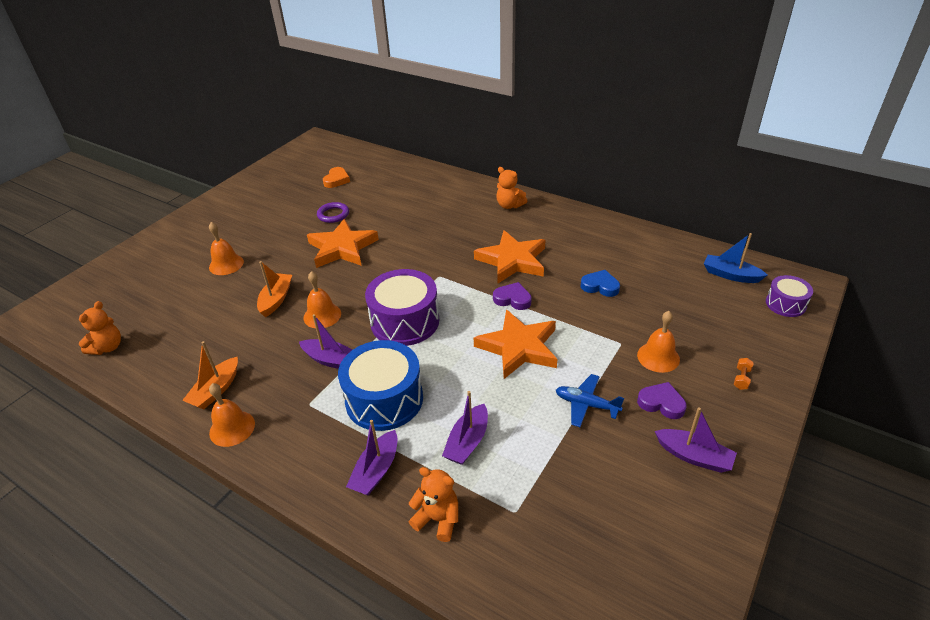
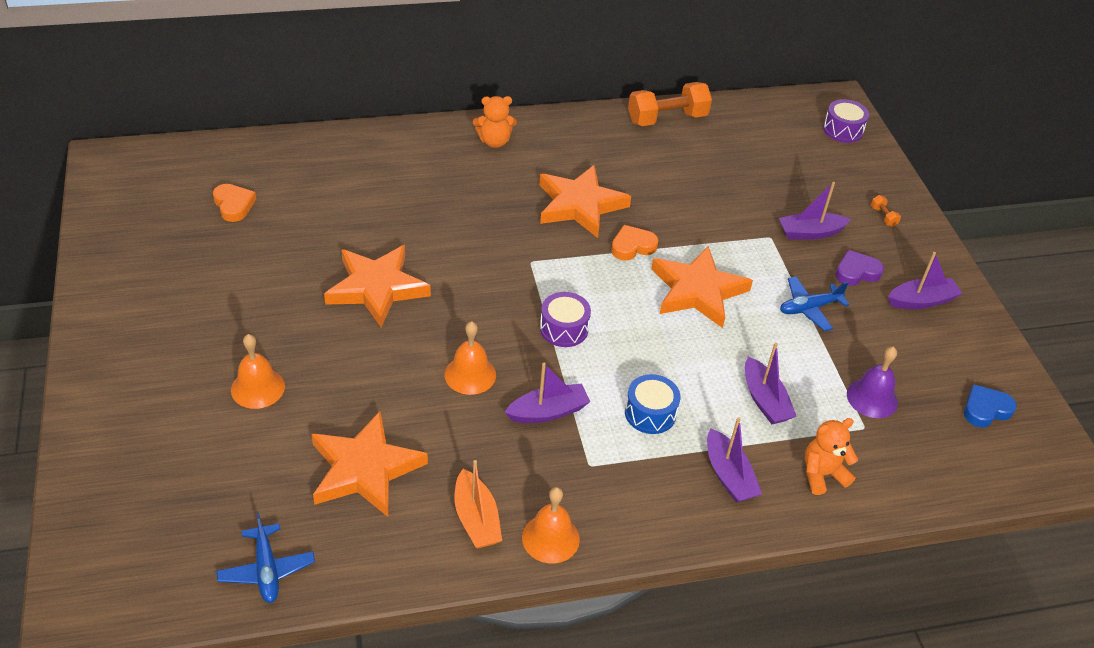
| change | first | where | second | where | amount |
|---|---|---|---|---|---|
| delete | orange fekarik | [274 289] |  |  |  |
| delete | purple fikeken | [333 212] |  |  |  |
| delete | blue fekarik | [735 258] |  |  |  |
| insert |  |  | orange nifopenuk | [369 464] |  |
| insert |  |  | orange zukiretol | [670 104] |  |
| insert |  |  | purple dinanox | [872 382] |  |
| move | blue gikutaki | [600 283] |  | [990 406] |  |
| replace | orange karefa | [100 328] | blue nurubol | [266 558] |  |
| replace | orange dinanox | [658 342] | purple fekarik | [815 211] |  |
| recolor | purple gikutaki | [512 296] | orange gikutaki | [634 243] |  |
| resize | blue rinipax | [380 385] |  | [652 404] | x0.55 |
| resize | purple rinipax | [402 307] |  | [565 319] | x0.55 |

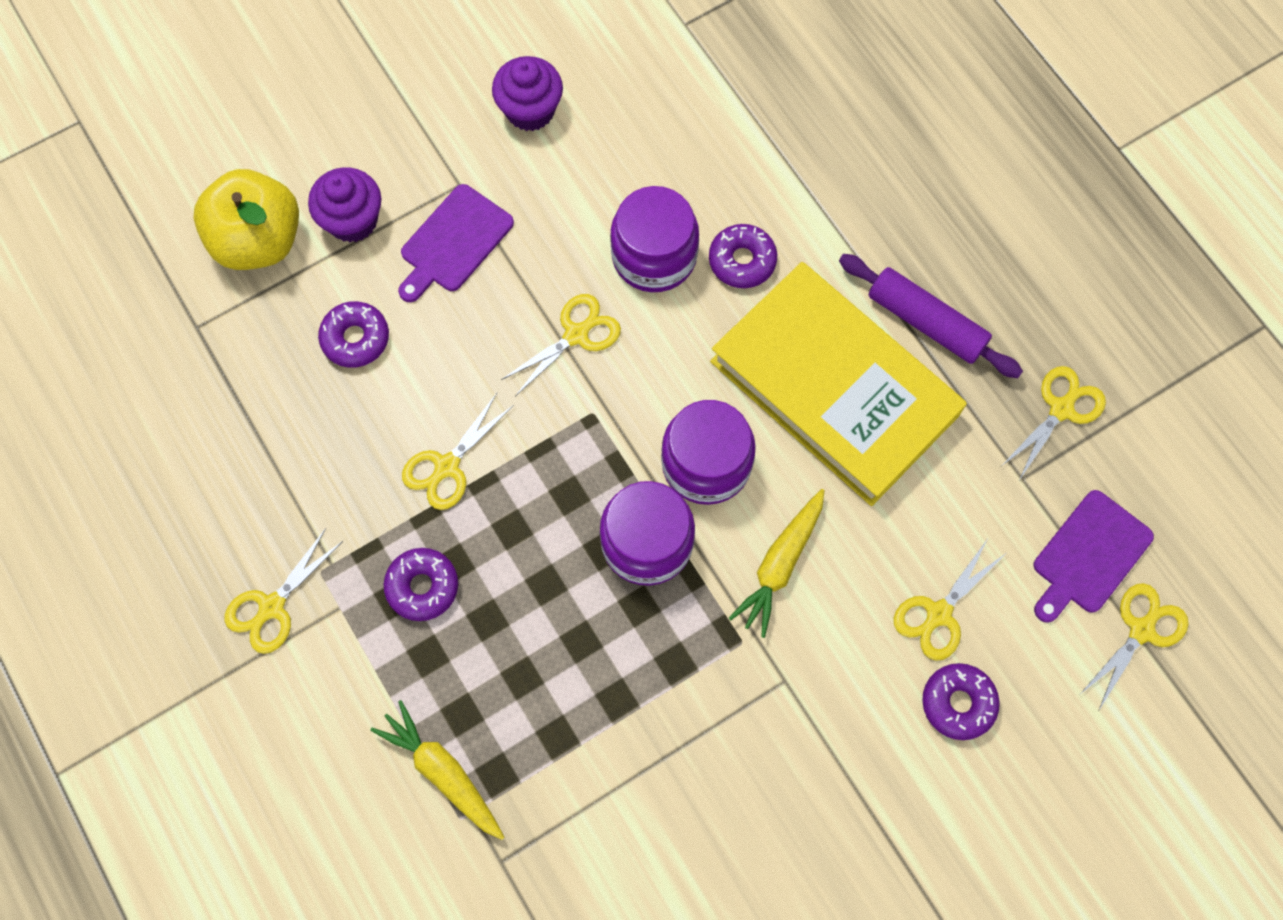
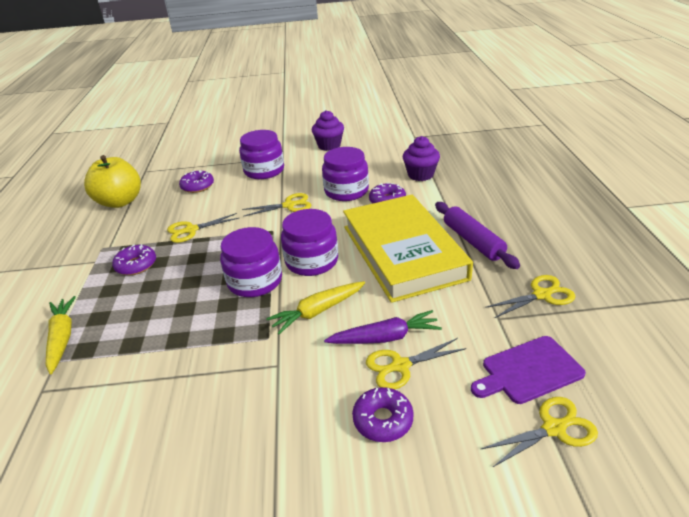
| change | first | where | second | where | amount |
|---|---|---|---|---|---|
| delete | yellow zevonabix | [284 591] |  |  |  |
| insert |  |  | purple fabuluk | [383 327] |  |
| move | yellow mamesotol | [246 219] |  | [112 181] |  |
| move | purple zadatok | [344 204] |  | [421 158] |  |
| replace | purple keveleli | [456 243] | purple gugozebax | [261 154] |  |

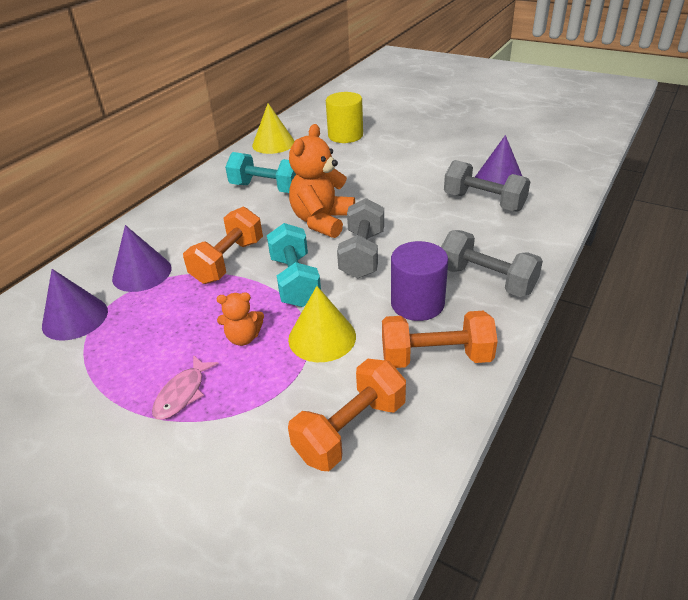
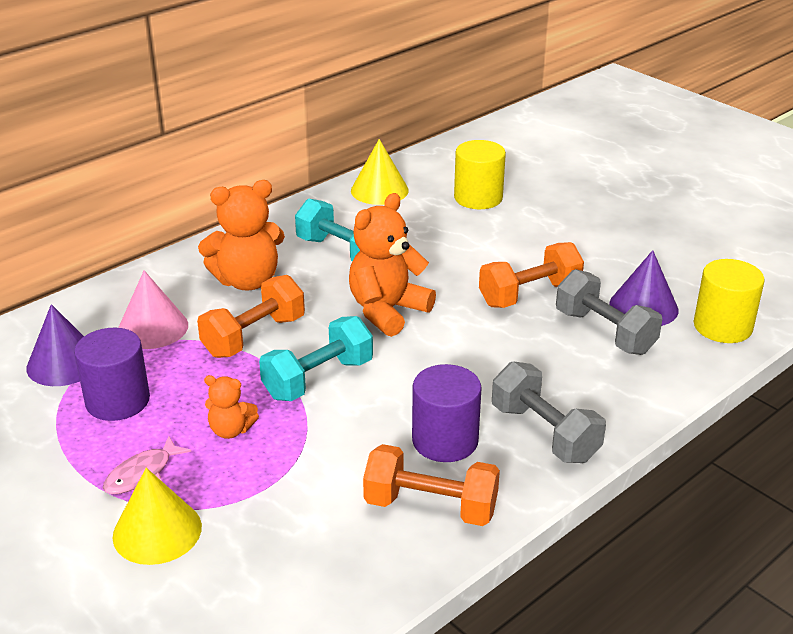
| change | first | where | second | where | amount |
|---|---|---|---|---|---|
| delete | grey zukiretol | [360 238] |  |  |  |
| insert |  |  | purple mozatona | [112 374] |  |
| insert |  |  | orange karefa | [241 235] |  |
| insert |  |  | yellow mozatona | [729 301] |  |
| move | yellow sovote | [322 324] |  | [157 516] |  |
| move | orange zukiretol | [347 415] |  | [531 275] |  |
| recolor | purple sovote | [141 258] | pink sovote | [153 309] |  |
| rotate | turquoise zukiretol | [294 265] |  | [316 358] | 45 degrees clockwise |

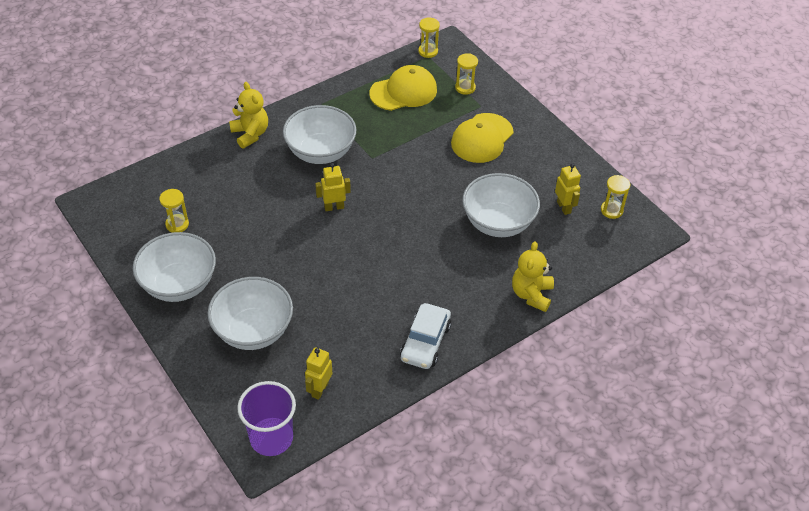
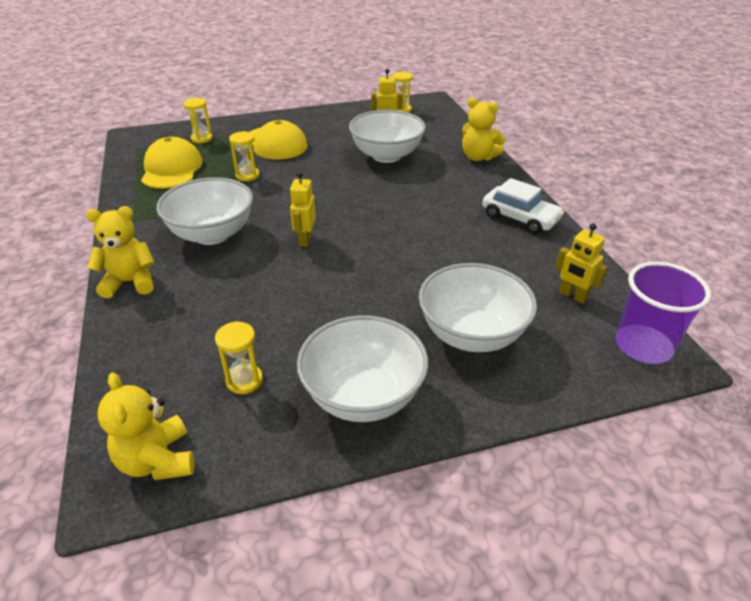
| change | first | where | second | where | amount |
|---|---|---|---|---|---|
| insert |  |  | yellow karefa | [145 426] |  |
| move | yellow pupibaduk | [429 37] |  | [244 156] |  |

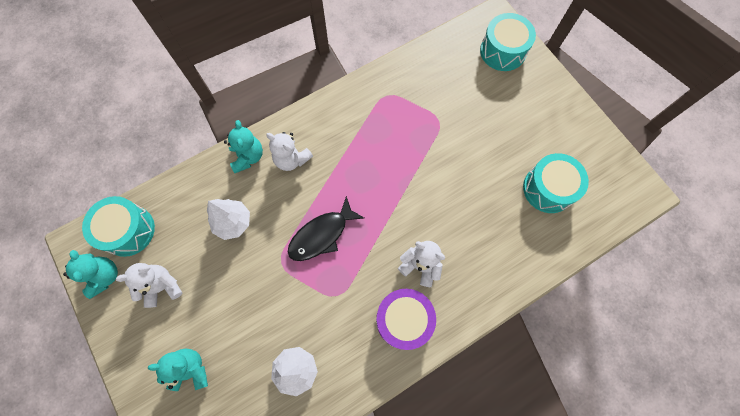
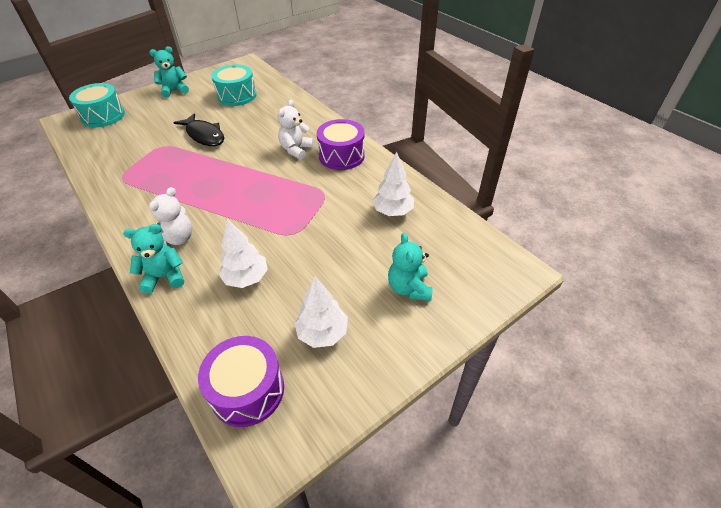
| change | first | where | second | where | amount |
|---|---|---|---|---|---|
| move | turquoise karefa | [90 274] |  | [169 72] |  |
| move | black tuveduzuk | [326 228] |  | [198 129] |  |
| replace | white karefa | [149 285] | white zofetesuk | [321 312] |  |
| recolor | turquoise rinipax | [118 226] | purple rinipax | [241 381] |  |

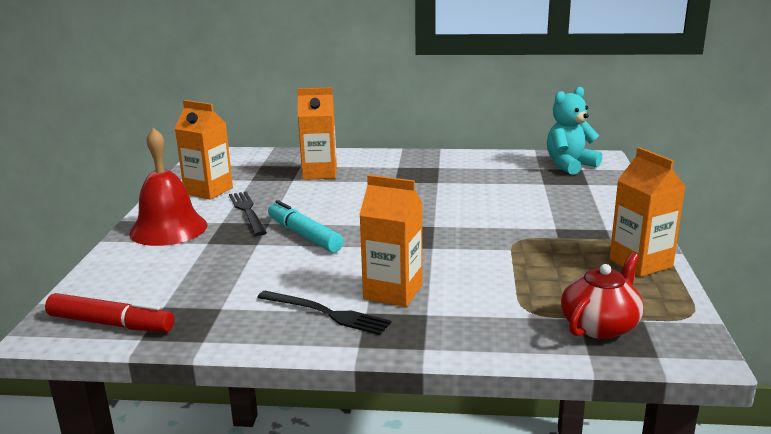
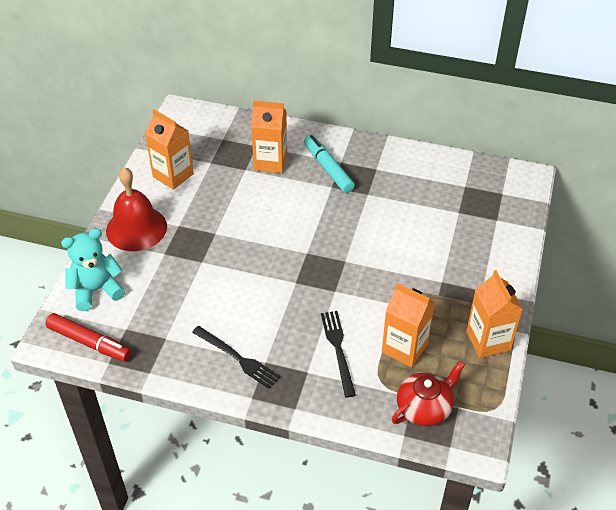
| change | first | where | second | where | amount |
|---|---|---|---|---|---|
| move | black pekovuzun | [248 214] |  | [338 354] |  |
| move | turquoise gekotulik | [306 226] |  | [329 164] |  |
| move | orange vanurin | [390 241] |  | [408 325] |  |
| move | turquoise karefa | [574 131] |  | [93 269] |  |

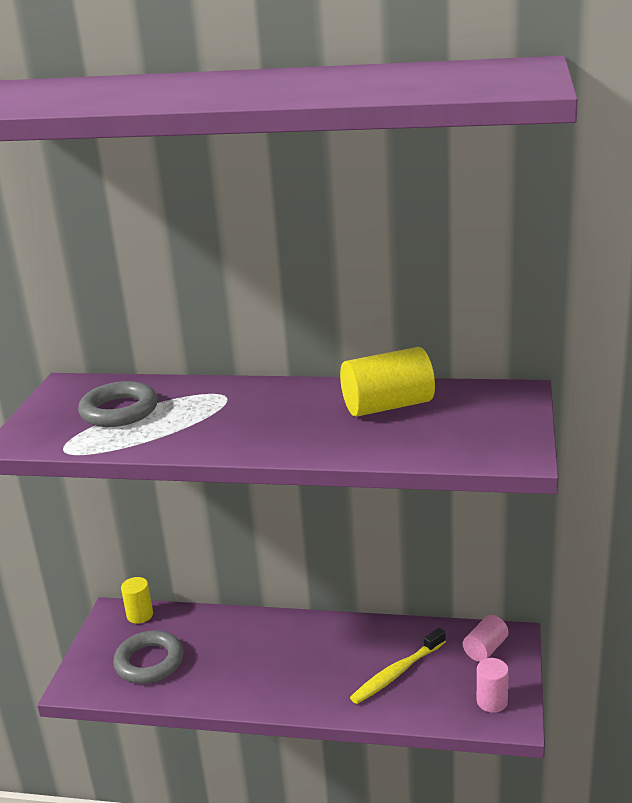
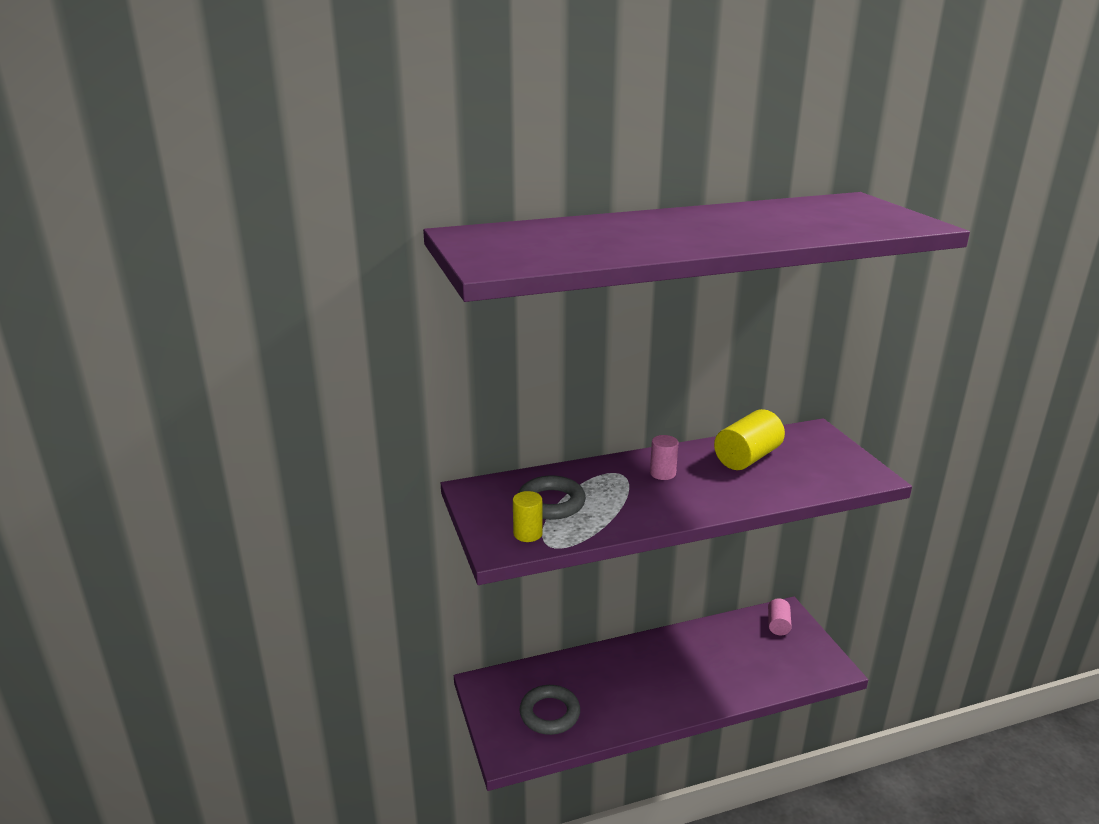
| change | first | where | second | where | amount |
|---|---|---|---|---|---|
| delete | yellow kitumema | [398 666] |  |  |  |
| move | yellow mozatona | [137 600] |  | [528 516] |  |
| move | pink mozatona | [493 685] |  | [664 457] |  |

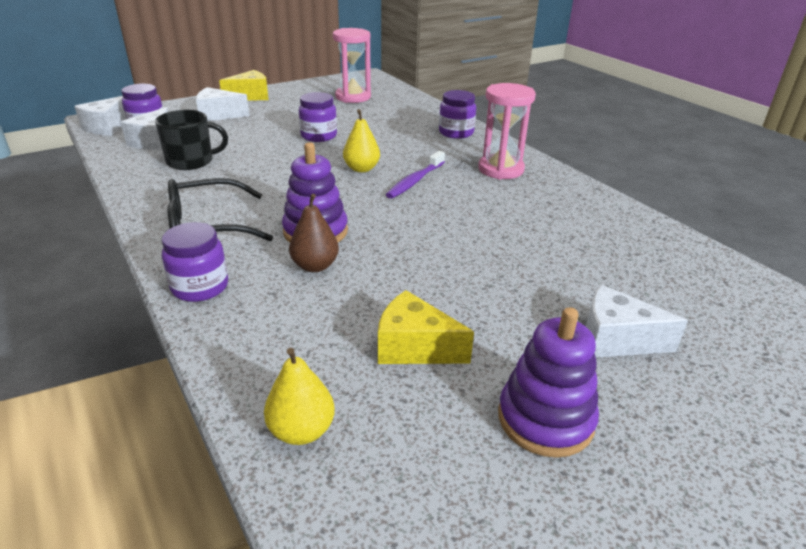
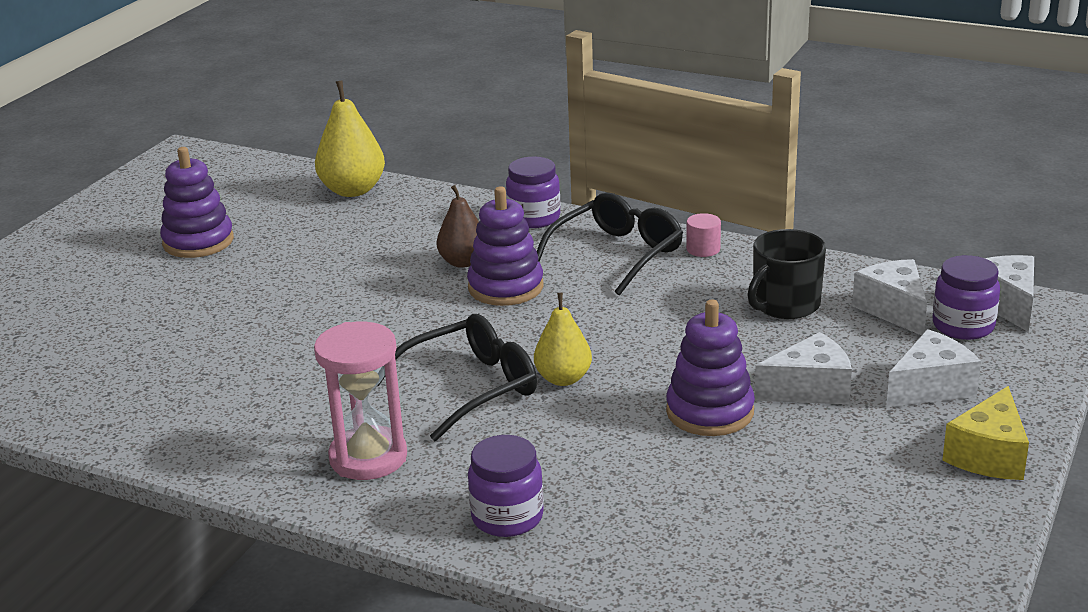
| change | first | where | second | where | amount |
|---|---|---|---|---|---|
| delete | pink pupibaduk | [352 65] |  |  |  |
| delete | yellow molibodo | [426 327] |  |  |  |
| insert |  |  | pink mozatona | [703 235] |  |
| move | white molibodo | [637 321] |  | [803 368] |  |
| replace | purple gugozebax | [318 117] | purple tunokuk | [710 368] |  |
| replace | purple kitumema | [415 175] | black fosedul | [457 378] |  |
| resize | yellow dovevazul | [299 396] |  | [350 138] | x1.50 |

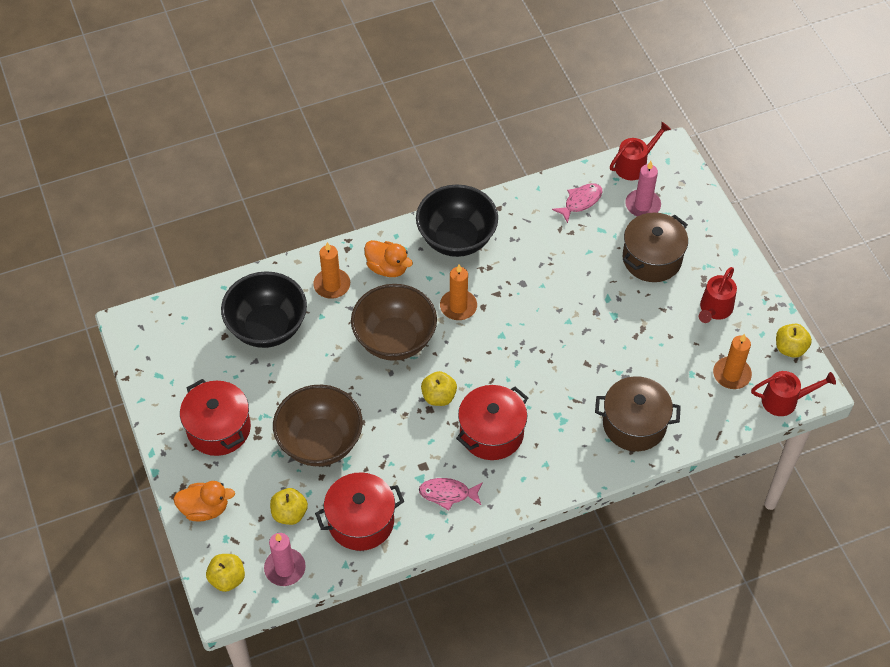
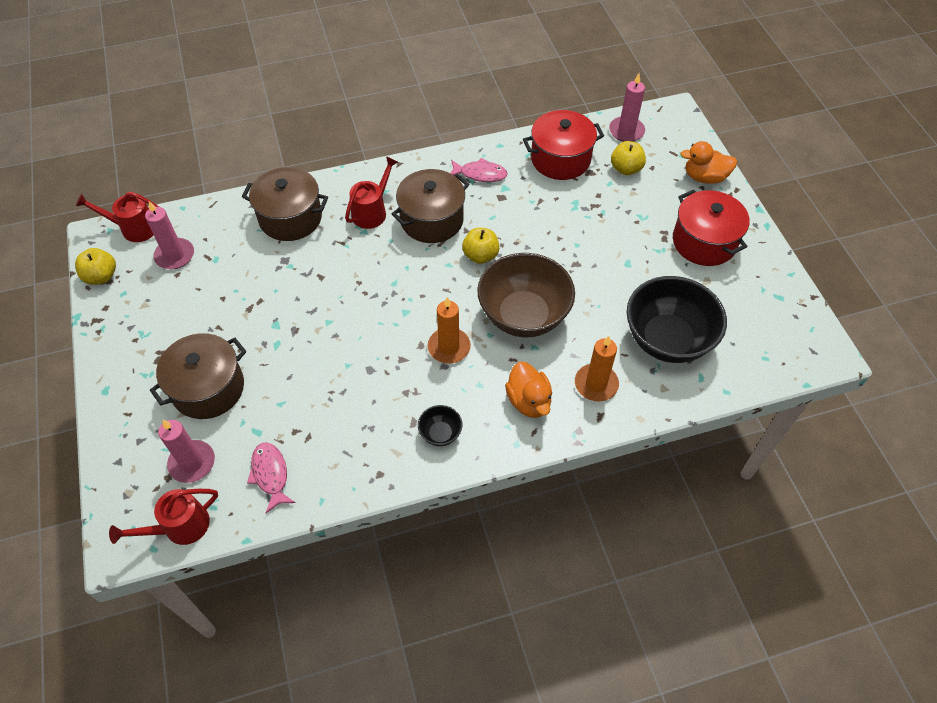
| change | first | where | second | where | amount |
|---|---|---|---|---|---|
| delete | yellow mamesotol | [225 573] |  |  |  |
| delete | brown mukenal | [318 425] |  |  |  |
| move | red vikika | [718 295] |  | [371 192] |  |
| recolor | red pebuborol | [492 422] | brown pebuborol | [430 206] |  |
| recolor | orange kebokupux | [732 361] | pink kebokupux | [169 235] |  |
| rotate | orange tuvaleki | [388 258] |  | [528 390] | 150 degrees counterclockwise |
| rotate | pink tuveduzuk | [577 203] |  | [271 477] | 105 degrees clockwise |
| resize | black mukenal | [457 221] |  | [440 425] | x0.43 |

